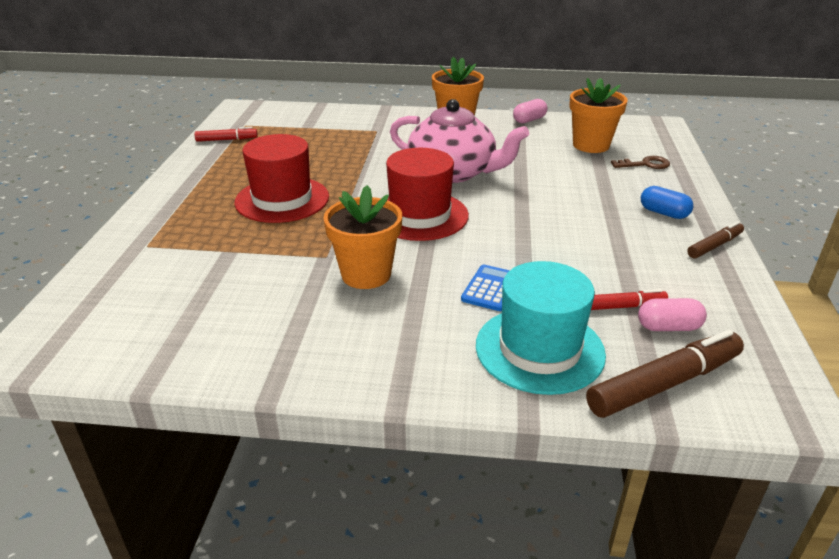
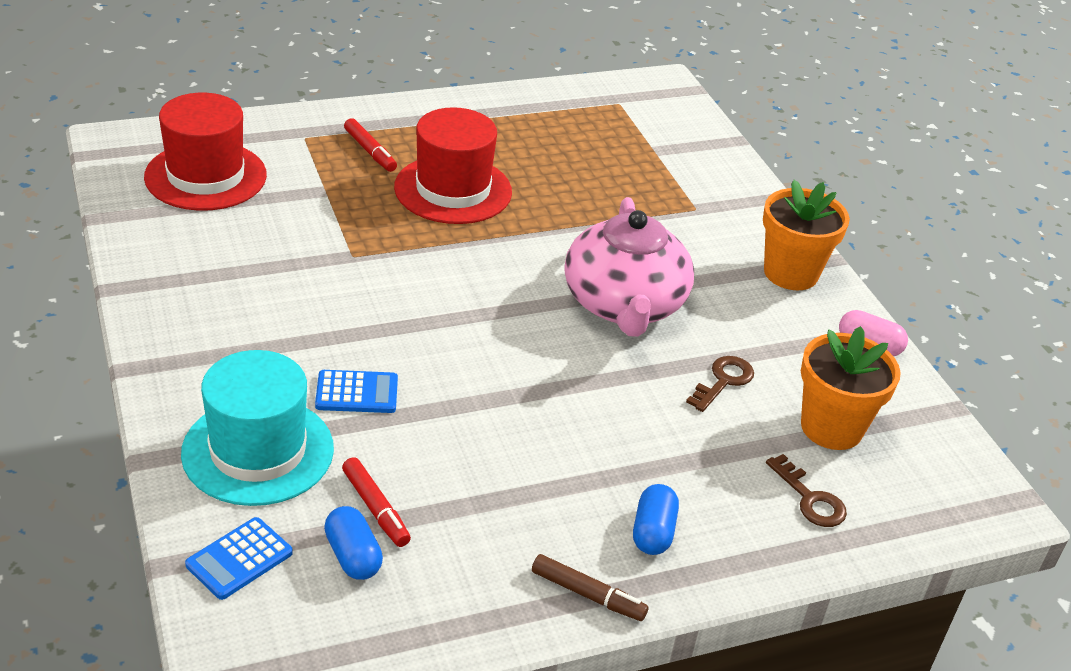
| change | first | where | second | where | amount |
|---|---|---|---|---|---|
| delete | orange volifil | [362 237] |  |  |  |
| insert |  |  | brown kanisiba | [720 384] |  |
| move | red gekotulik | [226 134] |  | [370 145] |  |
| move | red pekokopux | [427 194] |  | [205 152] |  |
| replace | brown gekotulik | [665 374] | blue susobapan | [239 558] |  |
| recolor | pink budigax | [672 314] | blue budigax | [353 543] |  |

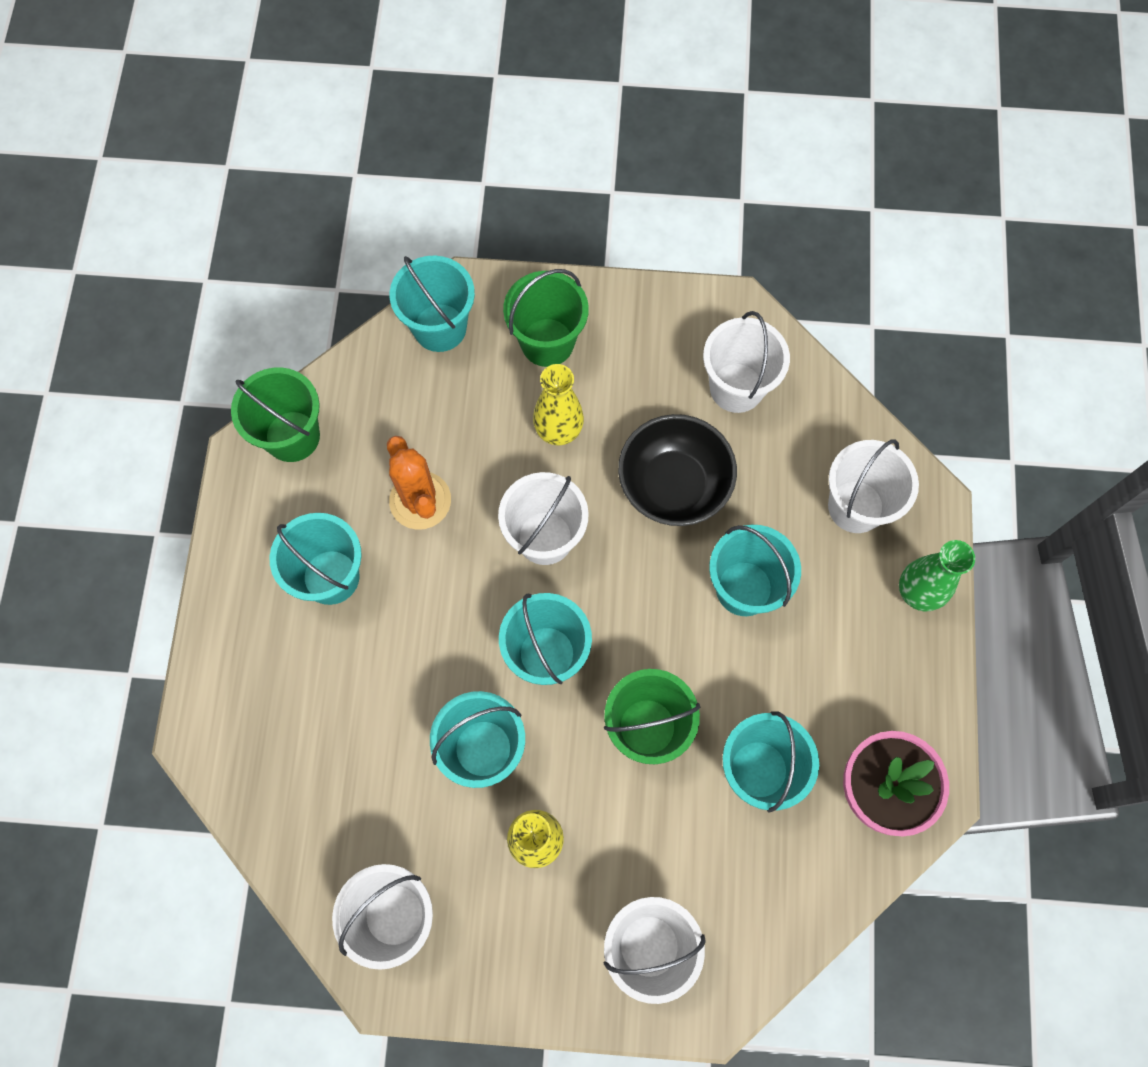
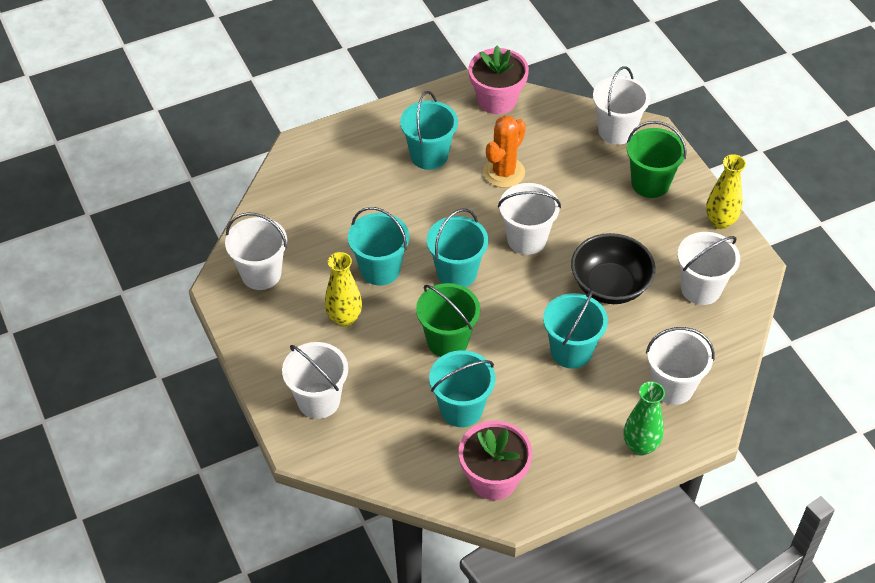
| change | first | where | second | where | amount |
|---|---|---|---|---|---|
| move | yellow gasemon | [558 404] |  | [726 191] |  |
| replace | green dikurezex | [275 415] | pink volifil | [498 80] |  |
| recolor | turquoise dikurezex | [432 304] | white dikurezex | [621 105] |  |

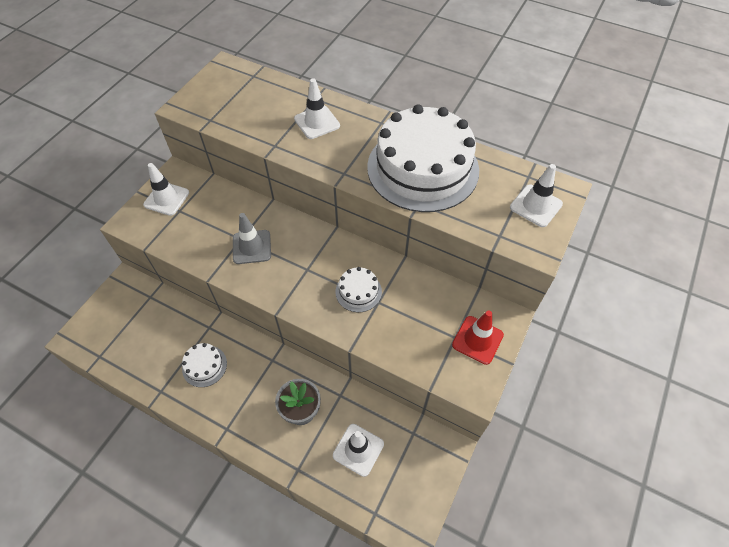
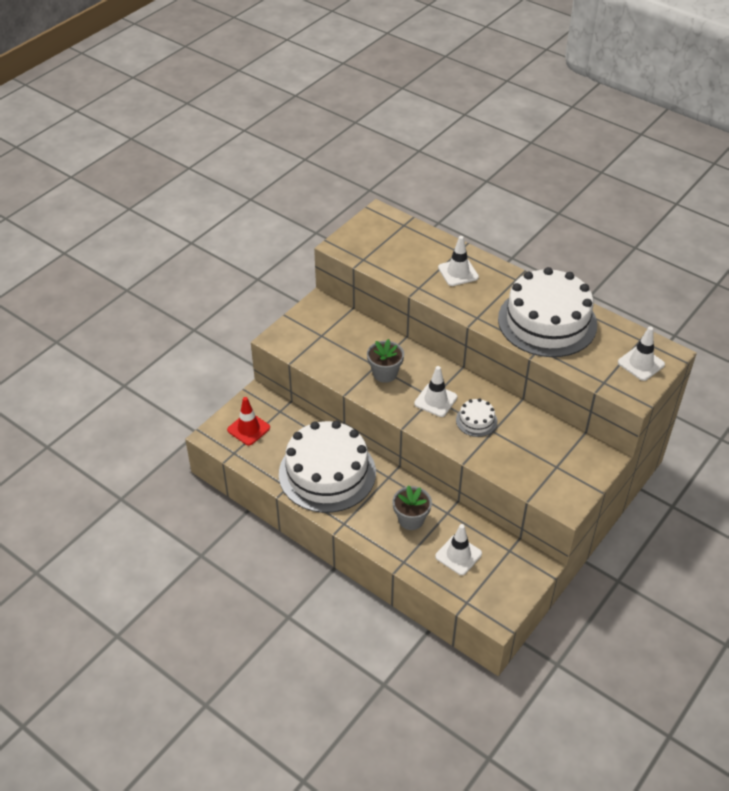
| change | first | where | second | where | amount |
|---|---|---|---|---|---|
| move | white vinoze | [166 189] |  | [436 391] |  |
| move | red vinoze | [478 338] |  | [248 421] |  |
| replace | grey vinoze | [252 238] | grey volifil | [385 361] |  |
| resize | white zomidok | [204 365] |  | [327 467] | x2.41 |

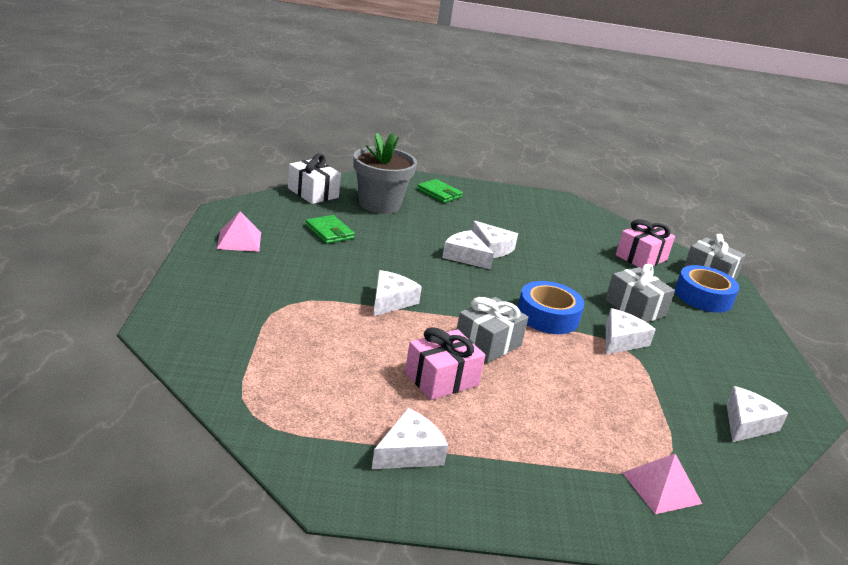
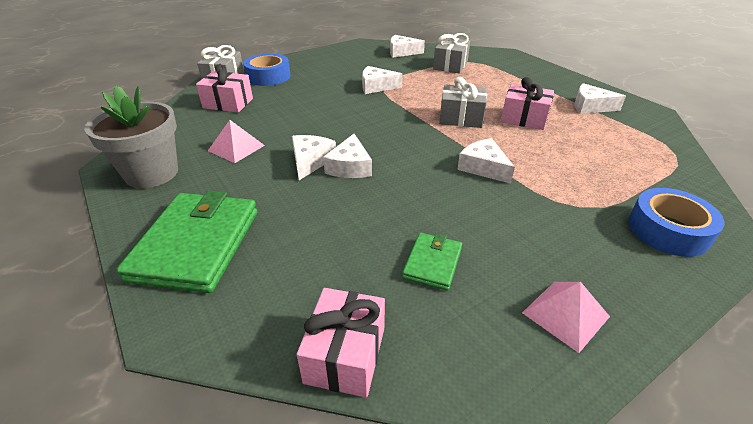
| change | first | where | second | where | amount |
|---|---|---|---|---|---|
| move | grey volifil | [385 173] |  | [131 137] |  |
| move | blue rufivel | [551 307] |  | [676 222] |  |
| move | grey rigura | [640 293] |  | [451 53] |  |
| move | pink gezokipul | [662 484] |  | [236 141] |  |
| recolor | white rigura | [314 179] | pink rigura | [341 342] |  |
| rotate | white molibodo | [397 293] |  | [486 161] | 60 degrees clockwise |
| resize | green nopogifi | [440 191] |  | [187 242] | x1.99 |

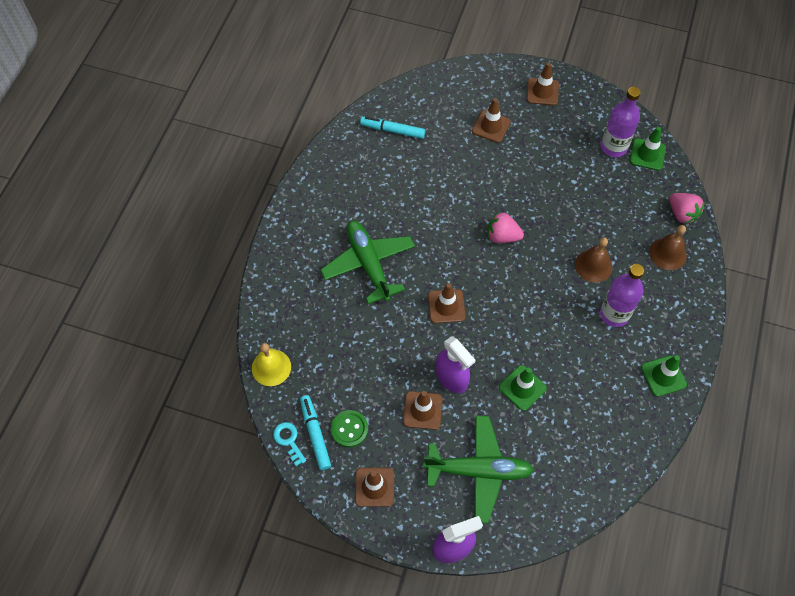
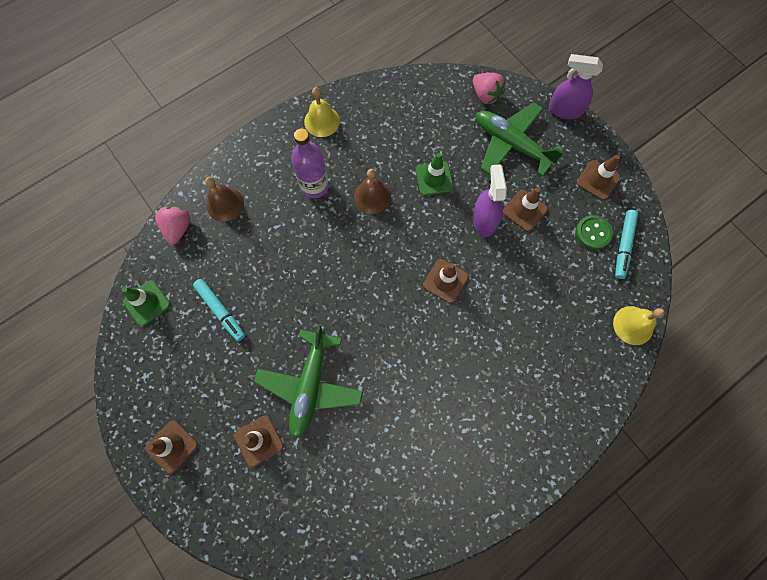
| change | first | where | second | where | amount |
|---|---|---|---|---|---|
| delete | turquoise kanisiba | [289 444] |  |  |  |
| delete | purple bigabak | [621 122] |  |  |  |
| move | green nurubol | [368 262] |  | [308 381] |  |
| move | turquoise gekotulik | [392 127] |  | [219 310] |  |
| move | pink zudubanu | [506 227] |  | [489 88] |  |
| move | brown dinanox | [593 259] |  | [372 191] |  |
| replace | green vinoze | [664 376] | yellow dinanox | [322 112] |  |

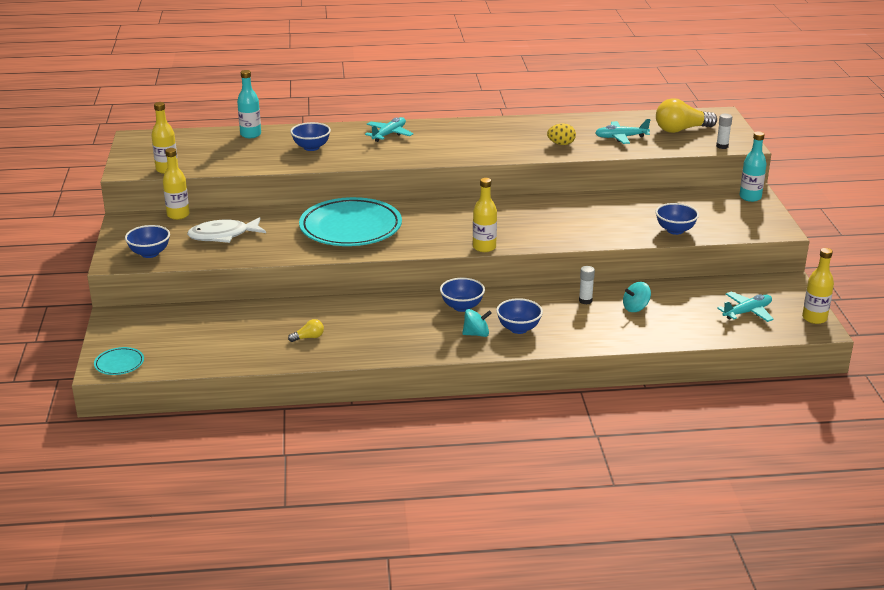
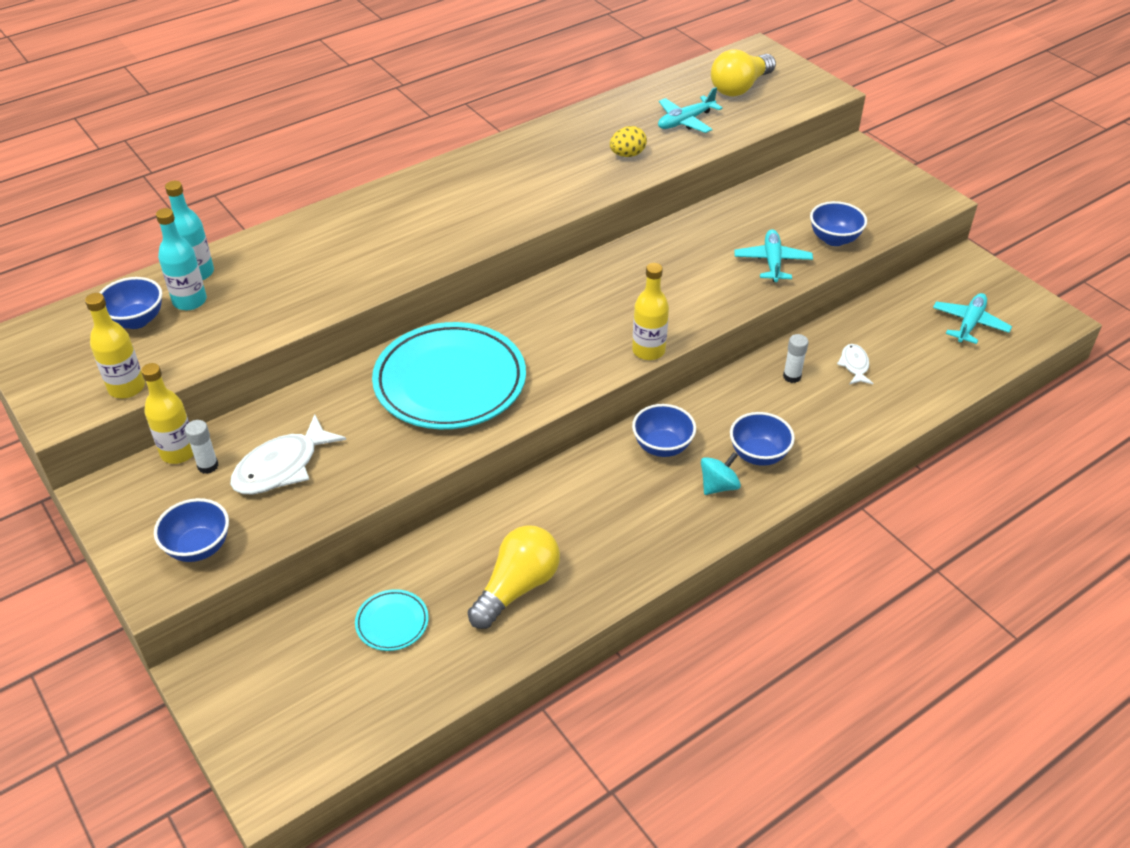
| change | first | where | second | where | amount |
|---|---|---|---|---|---|
| delete | yellow bigabak | [818 286] |  |  |  |
| move | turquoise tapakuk | [119 361] |  | [392 620] |  |
| move | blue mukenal | [310 136] |  | [130 303] |  |
| move | turquoise nurubol | [389 129] |  | [773 255] |  |
| move | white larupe | [724 131] |  | [202 447] |  |
| move | turquoise bigabak | [753 166] |  | [181 259] |  |
| replace | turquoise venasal | [637 297] | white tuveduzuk | [855 364] |  |
| resize | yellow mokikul | [306 330] |  | [513 577] | x2.14 |

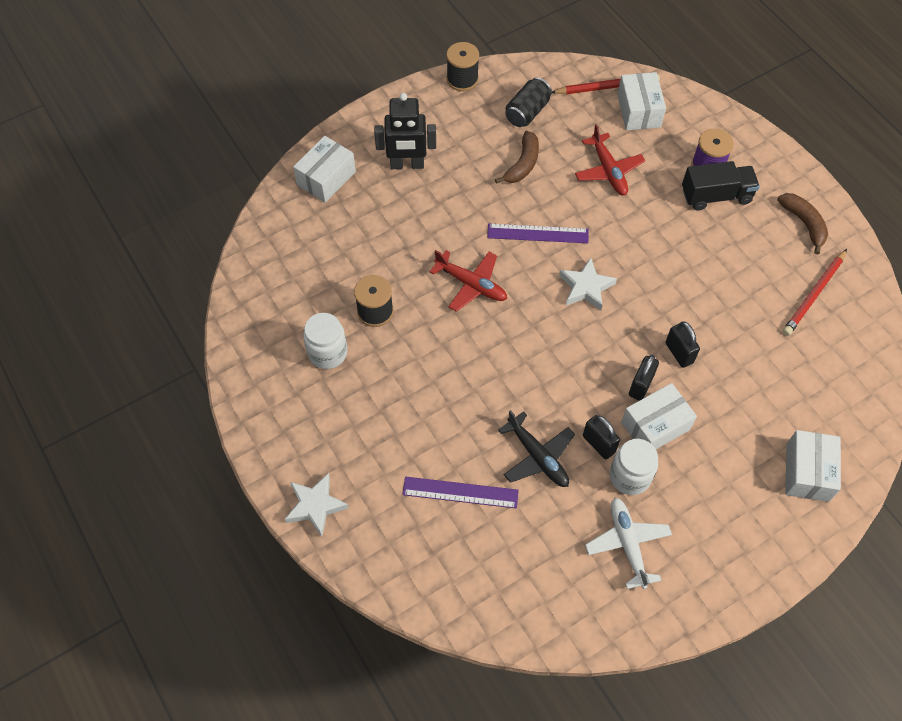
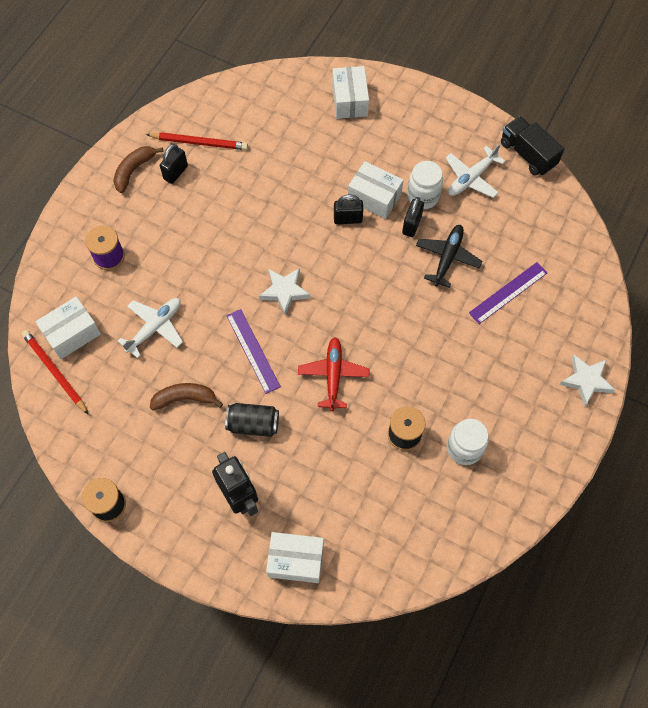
| change | first | where | second | where | amount |
|---|---|---|---|---|---|
| move | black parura | [528 102] |  | [252 420] |  |
| move | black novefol | [682 344] |  | [174 164] |  |
| move | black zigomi | [721 186] |  | [532 145] |  |
| recolor | red nurubol | [610 159] | white nurubol | [150 328] |  |
| rotate | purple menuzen | [460 492] |  | [508 293] | 75 degrees clockwise |
| rotate | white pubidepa | [813 466] |  | [350 92] | 75 degrees counterclockwise |

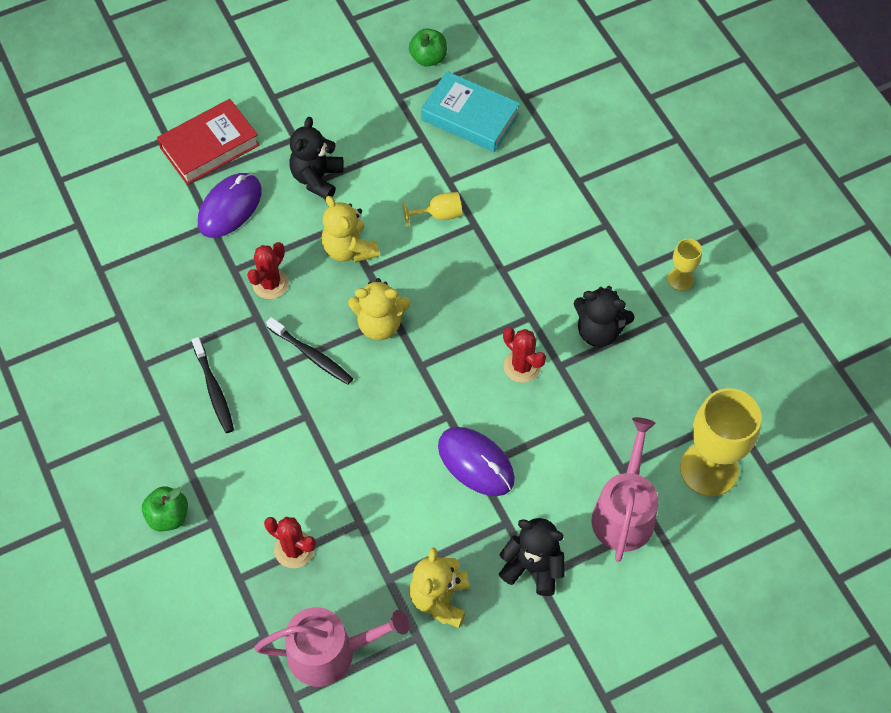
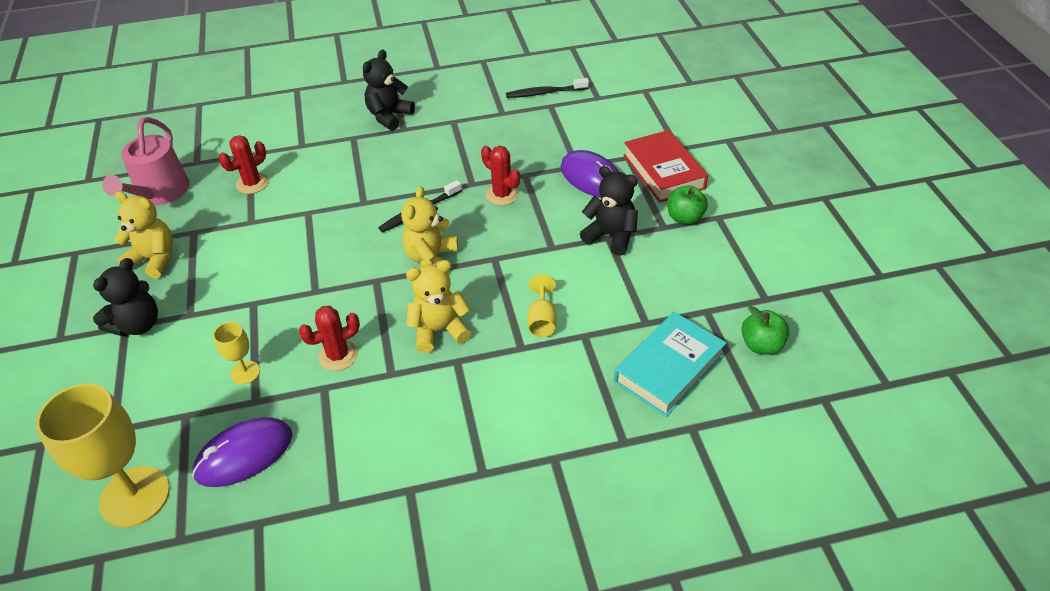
| change | first | where | second | where | amount |
|---|---|---|---|---|---|
| delete | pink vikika | [624 489] |  |  |  |
| move | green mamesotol | [165 508] |  | [687 204] |  |
| move | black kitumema | [213 385] |  | [547 88] |  |
| move | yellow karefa | [350 229] |  | [439 306] |  |
| move | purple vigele | [476 461] |  | [242 452] |  |
| move | black karefa | [604 316] |  | [389 90] |  |
| move | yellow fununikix | [685 265] |  | [236 353] |  |

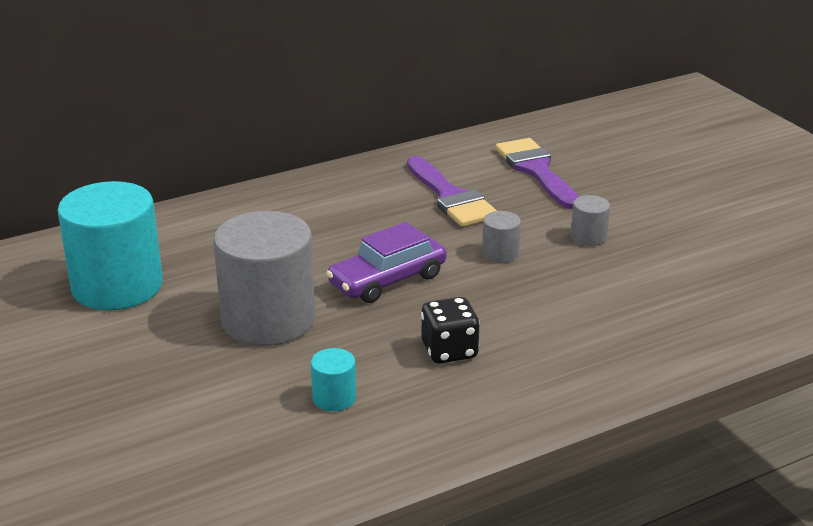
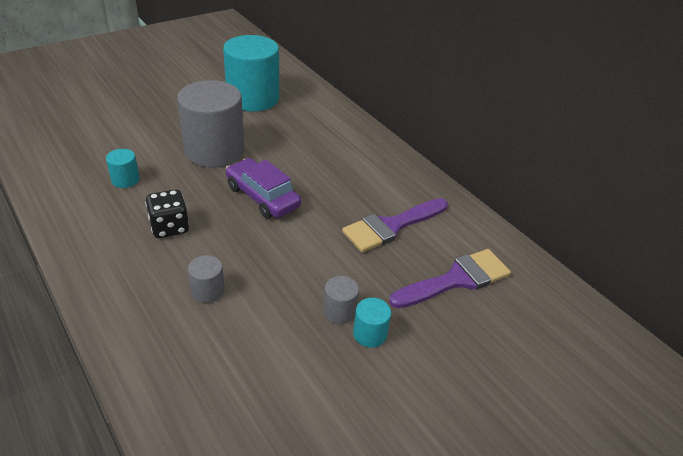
| change | first | where | second | where | amount |
|---|---|---|---|---|---|
| insert |  |  | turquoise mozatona | [372 323] |  |
| move | grey mozatona | [501 237] |  | [206 279] |  |

